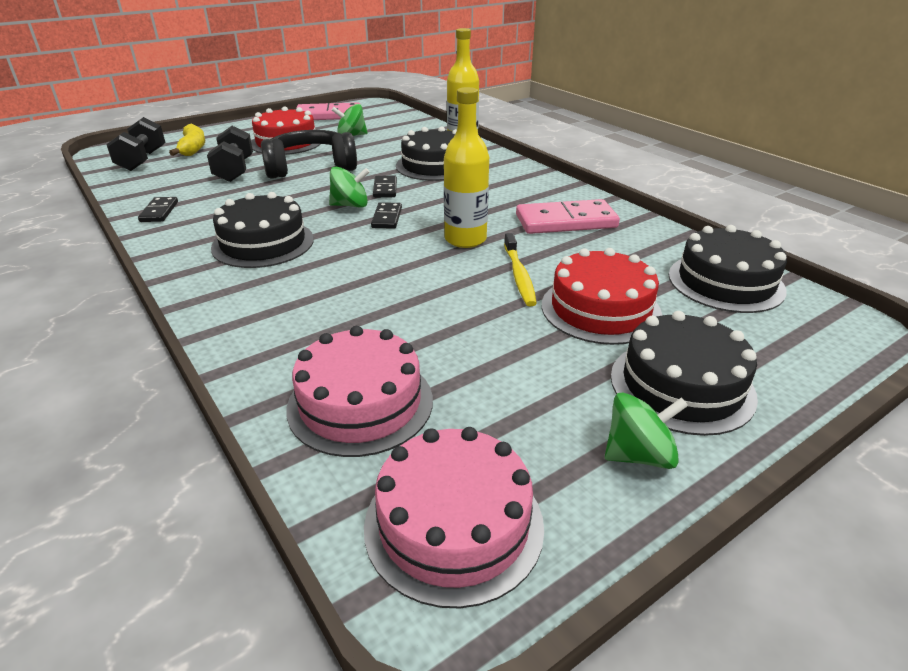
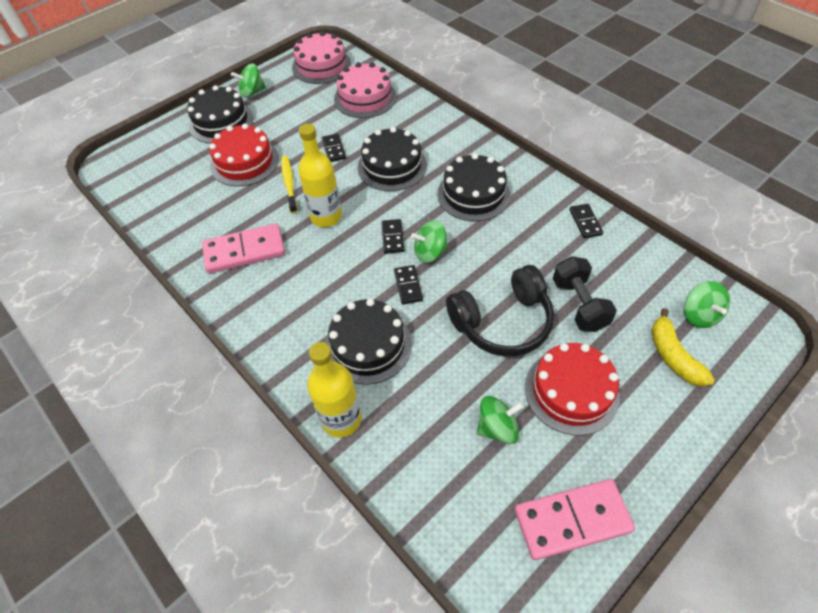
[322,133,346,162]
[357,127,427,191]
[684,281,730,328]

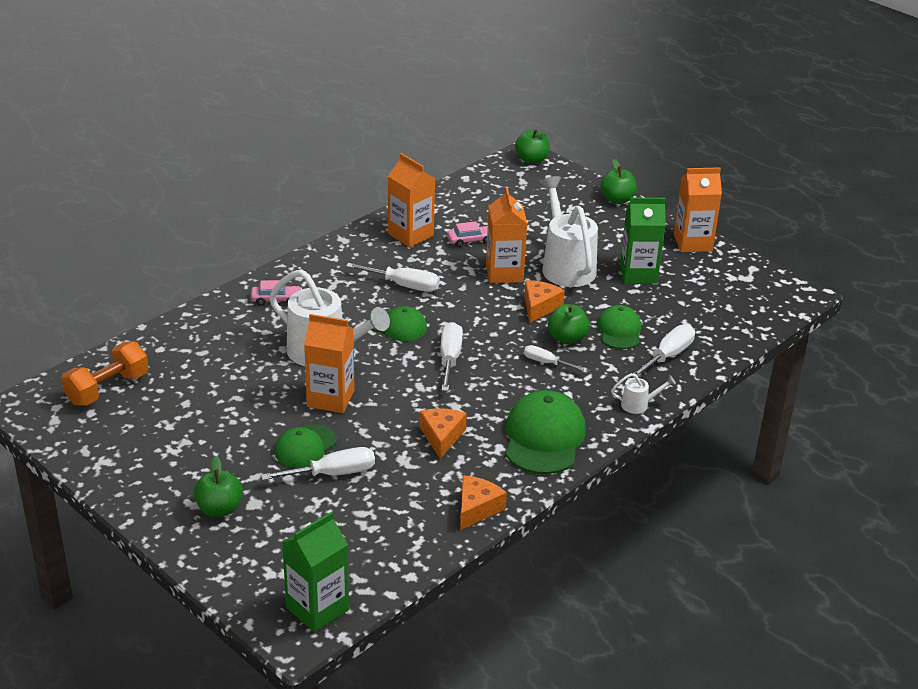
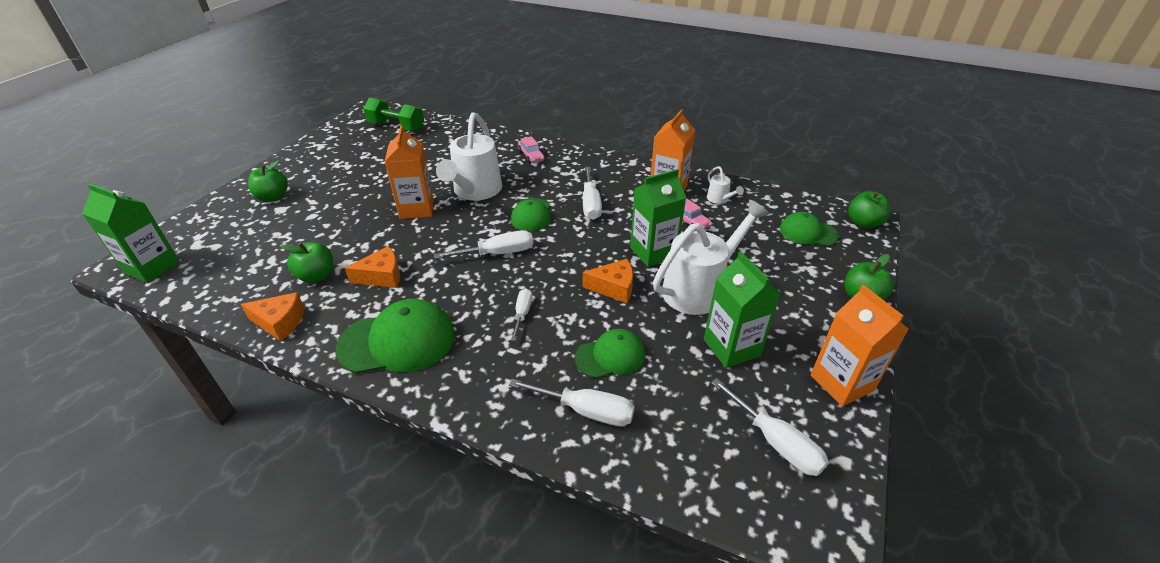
[281,242,333,283]
[363,98,424,132]
[630,169,686,267]
[707,166,744,204]
[711,378,829,476]
[780,212,839,246]

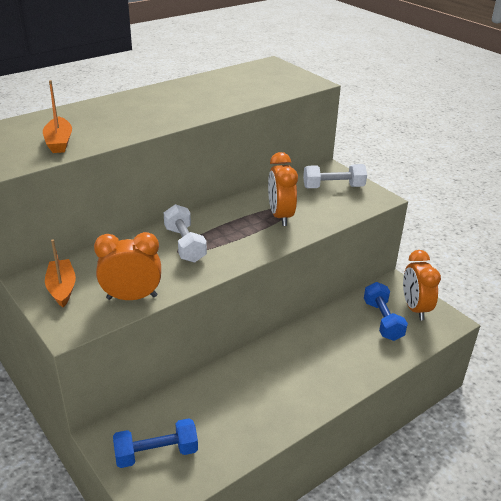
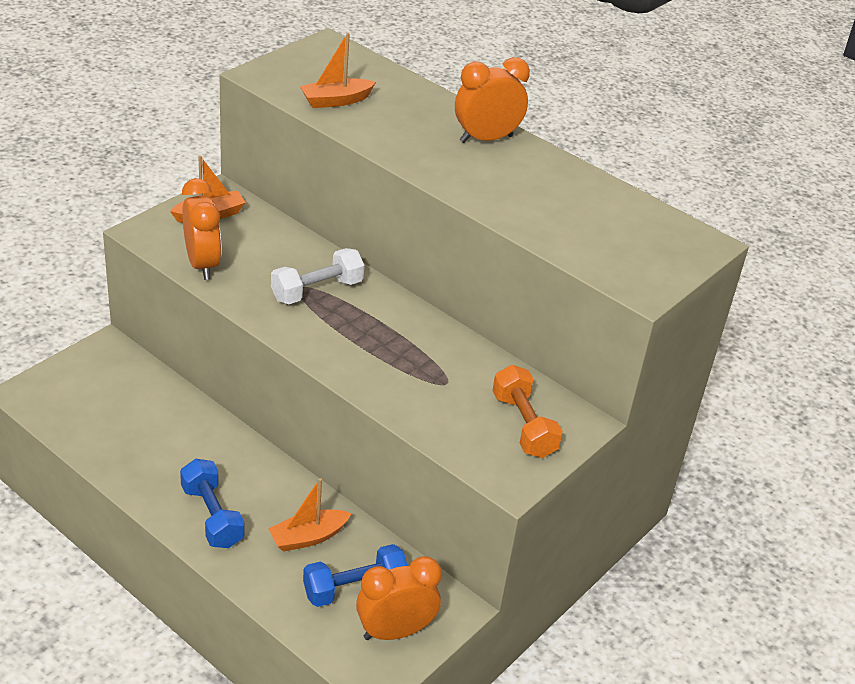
[180,459,244,548]
[268,478,352,552]
[455,57,530,143]
[492,365,563,458]

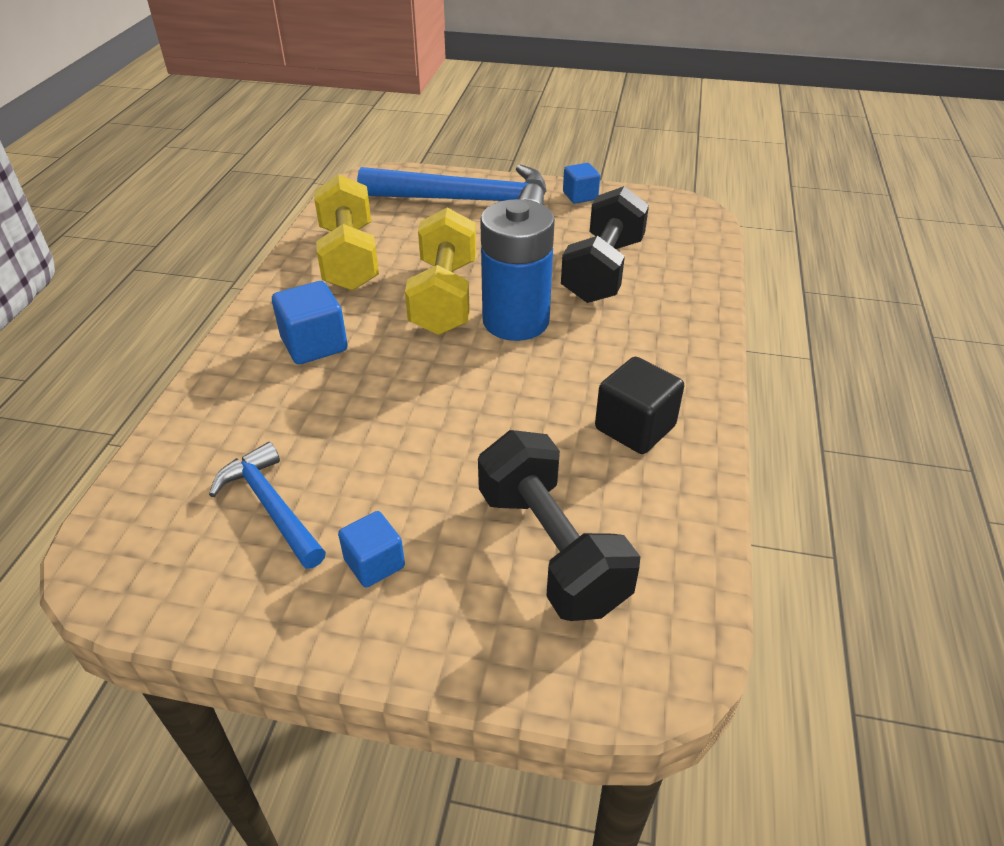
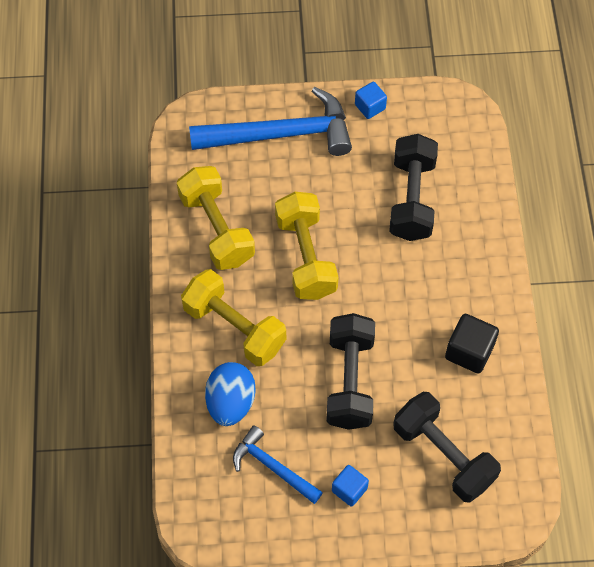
[181,269,286,366]
[205,362,256,426]
[326,313,375,430]
[480,199,555,341] (first image)

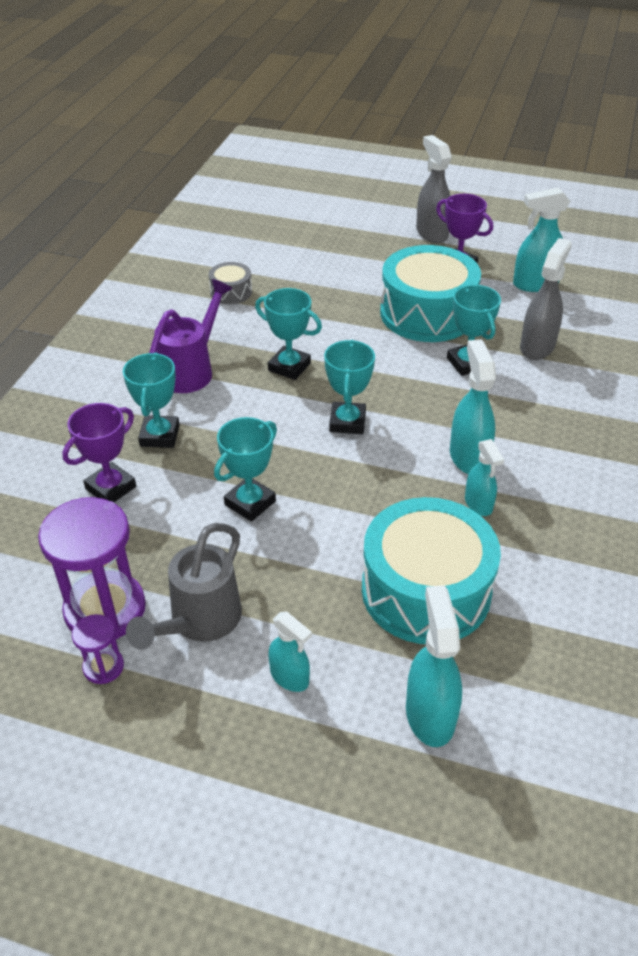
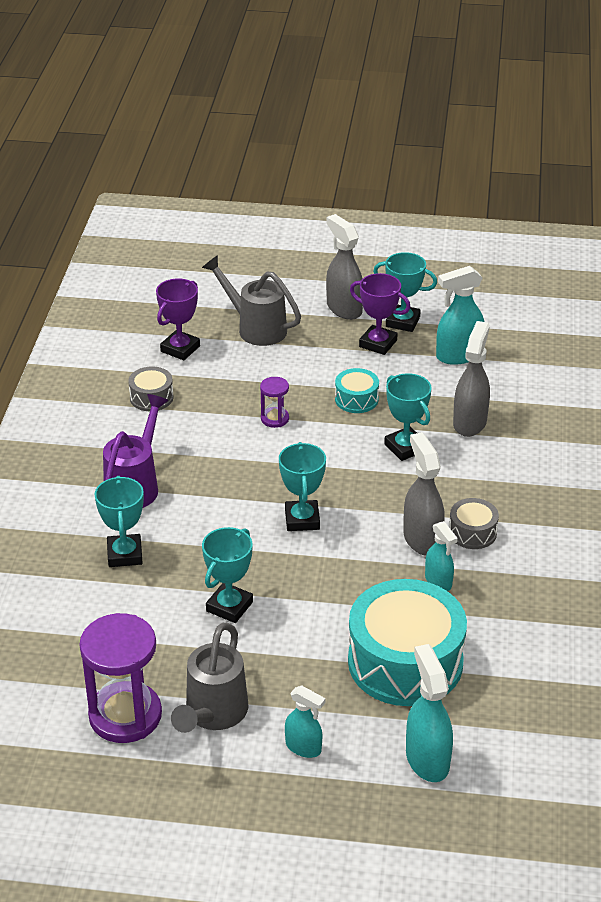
[156,279,200,360]
[202,255,301,346]
[260,377,289,428]
[335,368,379,413]
[373,252,437,332]
[403,432,445,556]
[449,498,499,549]

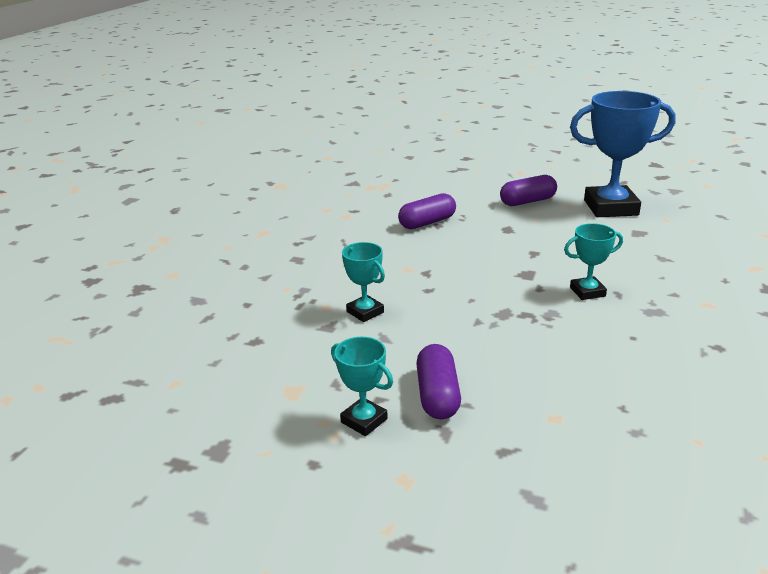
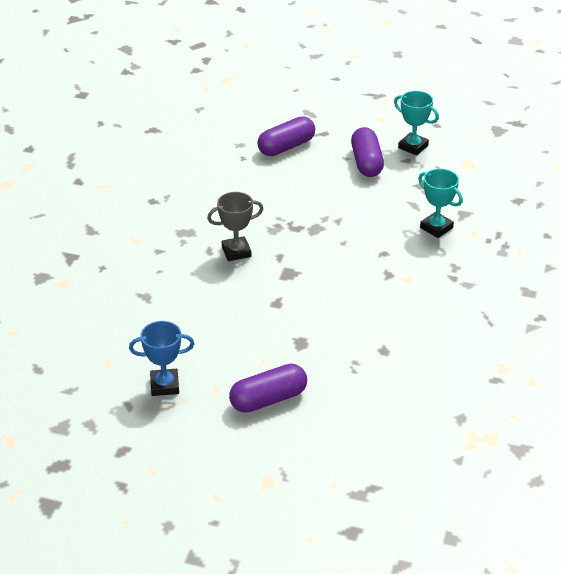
[129,321,194,396]
[207,192,263,261]
[257,116,315,156]

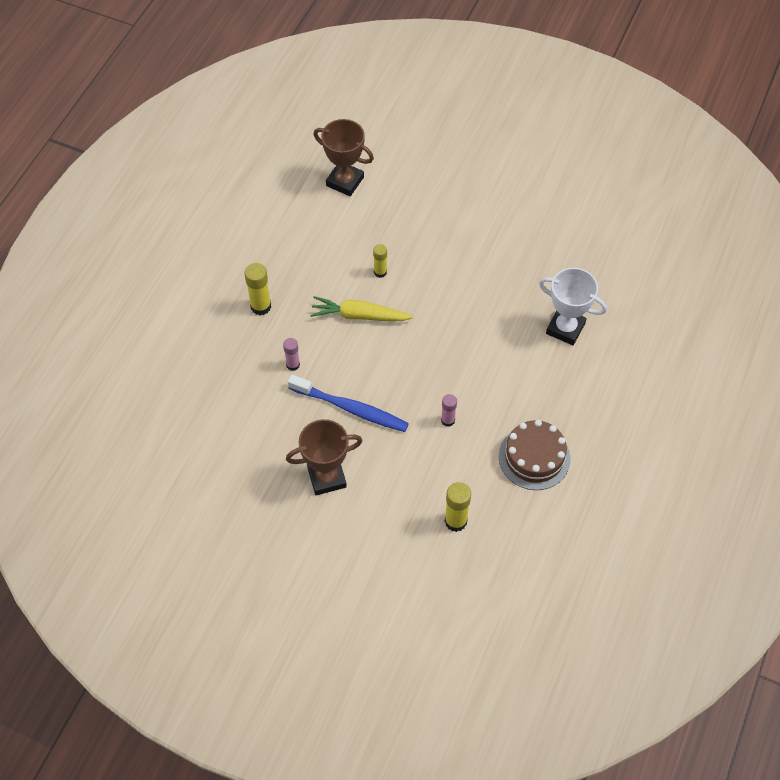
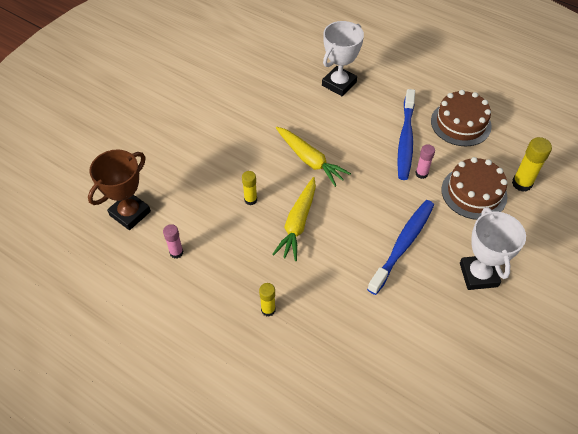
[163,224,184,259]
[259,283,276,317]
[276,127,351,187]
[397,89,415,180]
[442,157,507,220]
[460,207,526,290]

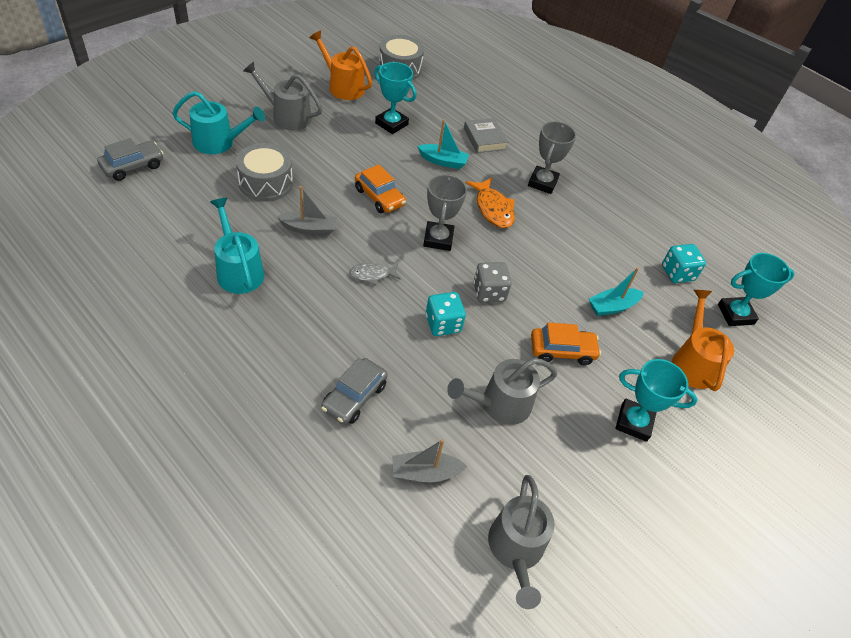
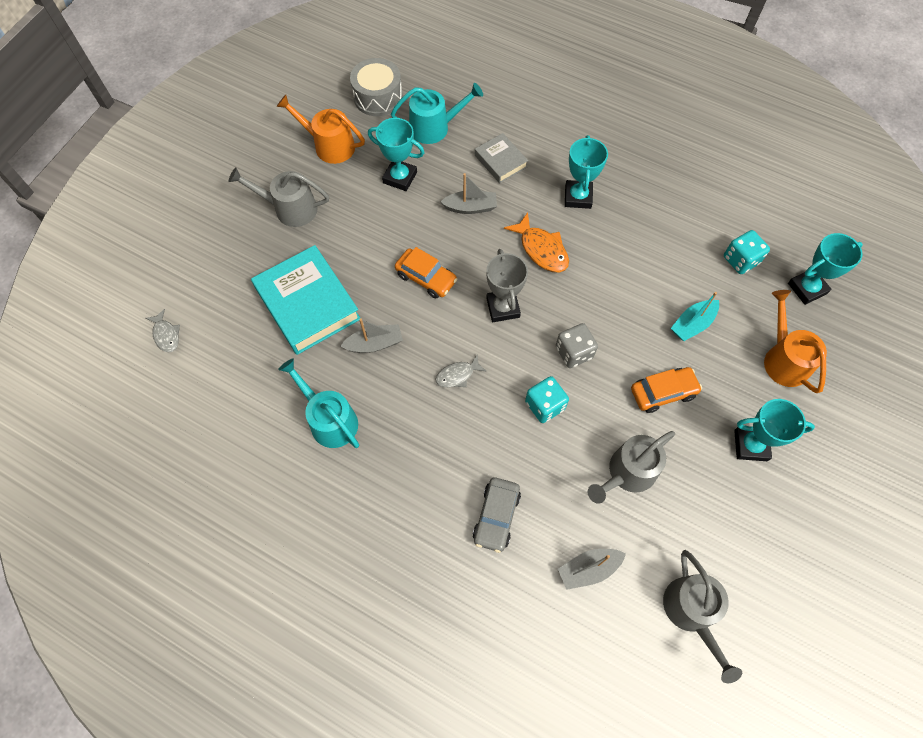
[146,309,180,352]
[251,245,360,355]
[391,83,483,144]
[441,173,497,214]
[565,135,608,209]

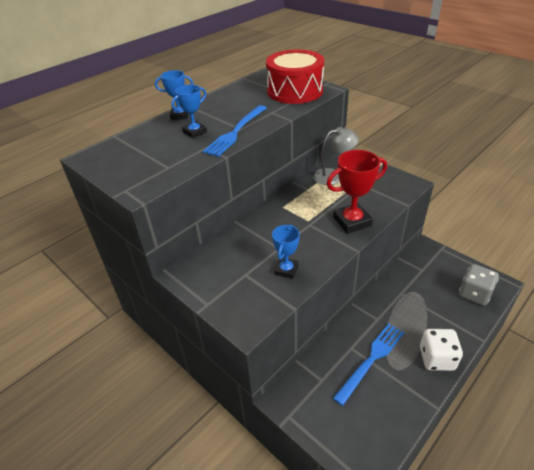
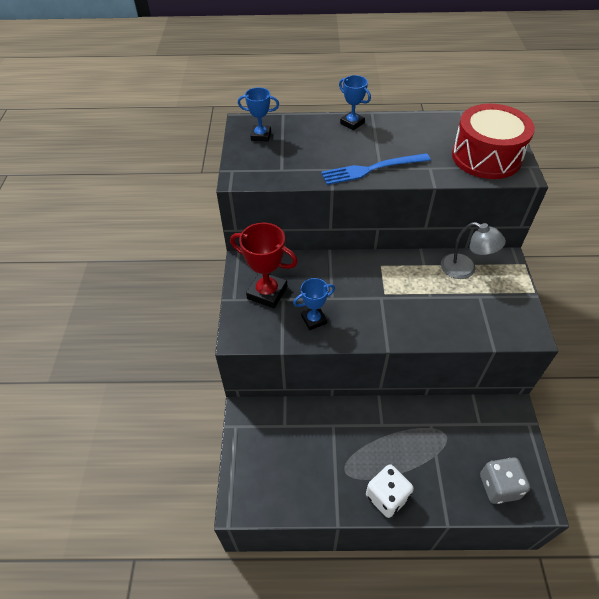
[230,222,298,308]
[238,87,279,141]
[333,323,404,406] (first image)

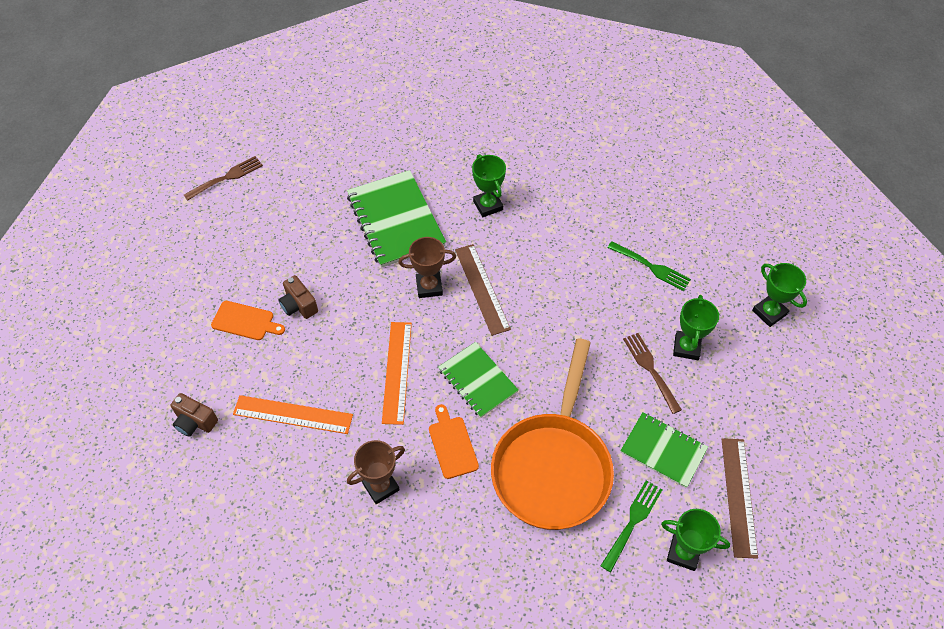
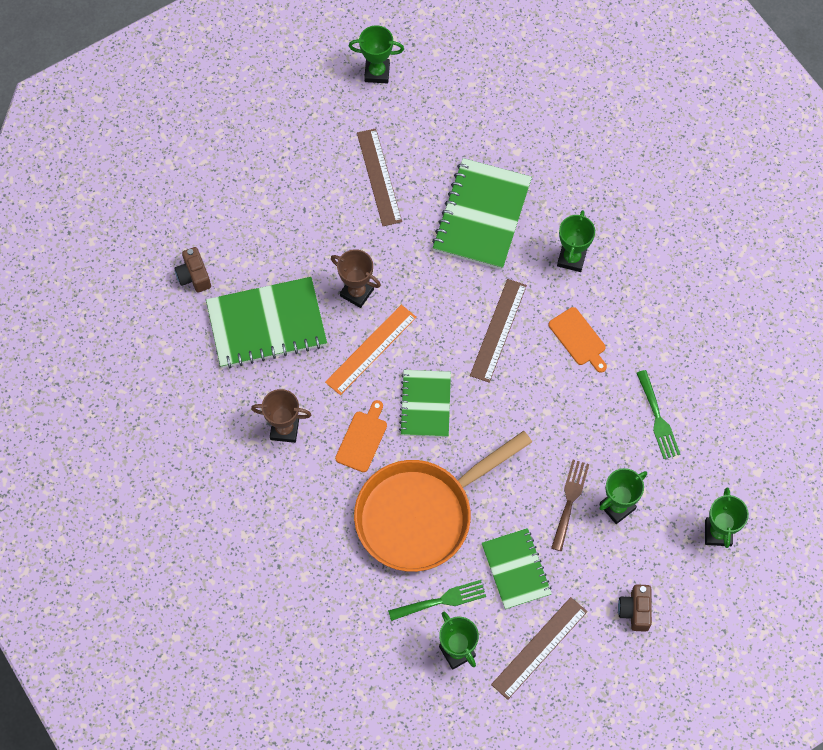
[206,277,327,368]
[331,249,381,308]
[349,25,404,83]
[357,128,402,226]
[548,307,607,373]
[618,584,652,632]

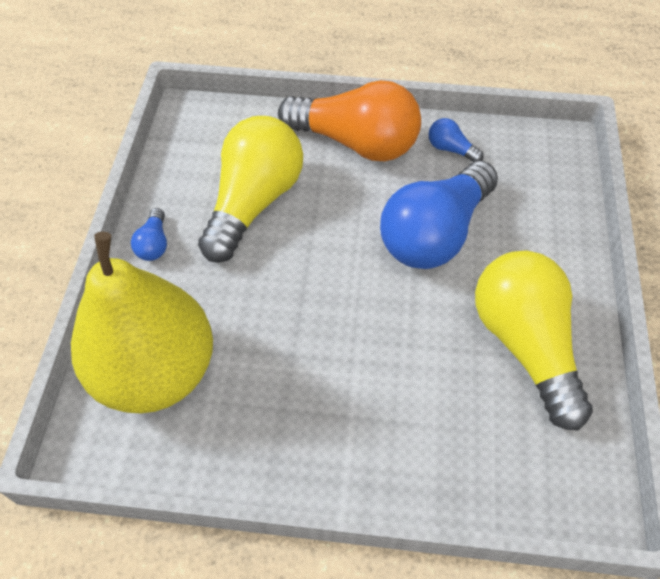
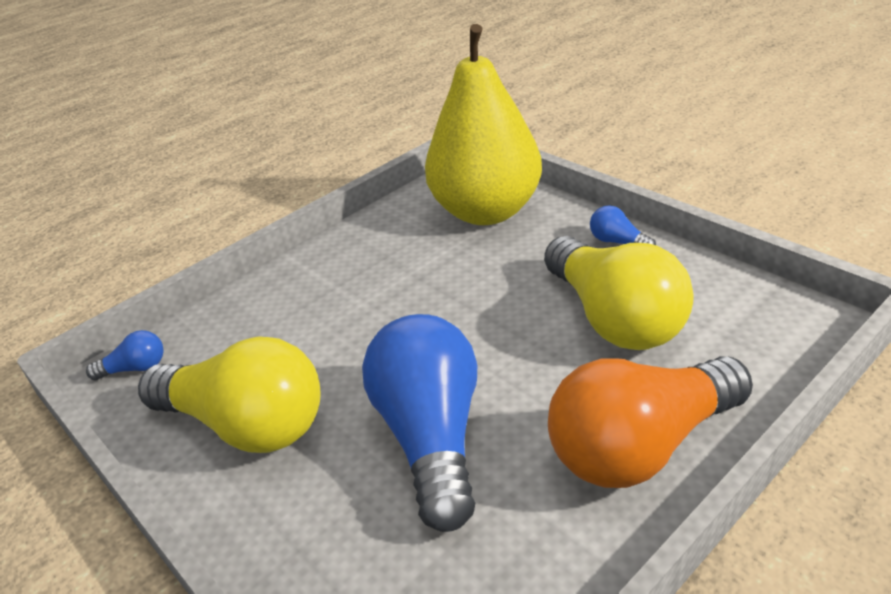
[86,330,164,380]

